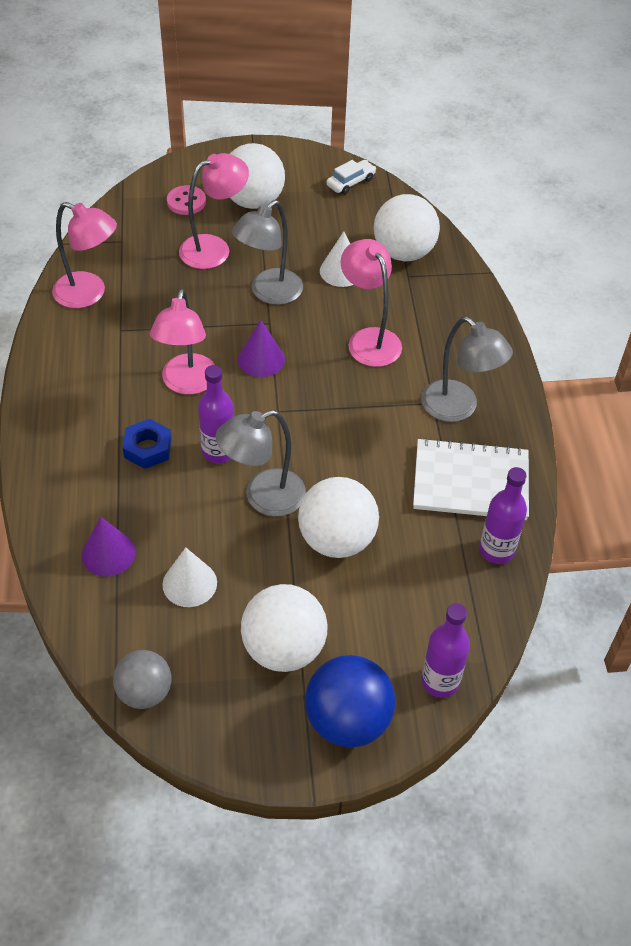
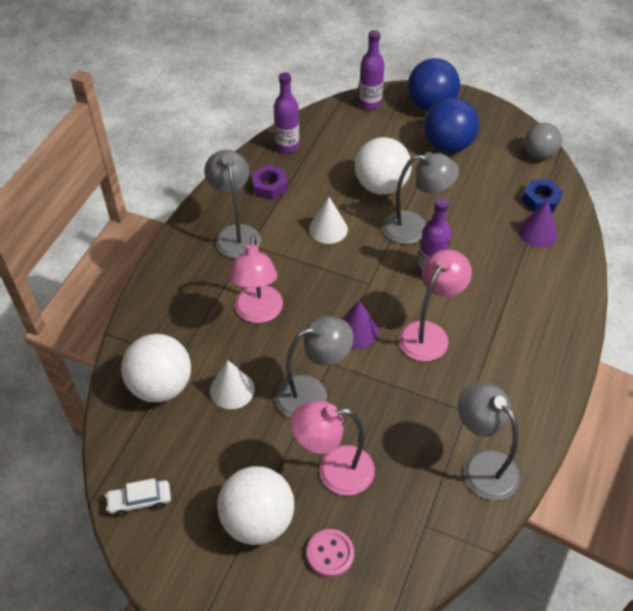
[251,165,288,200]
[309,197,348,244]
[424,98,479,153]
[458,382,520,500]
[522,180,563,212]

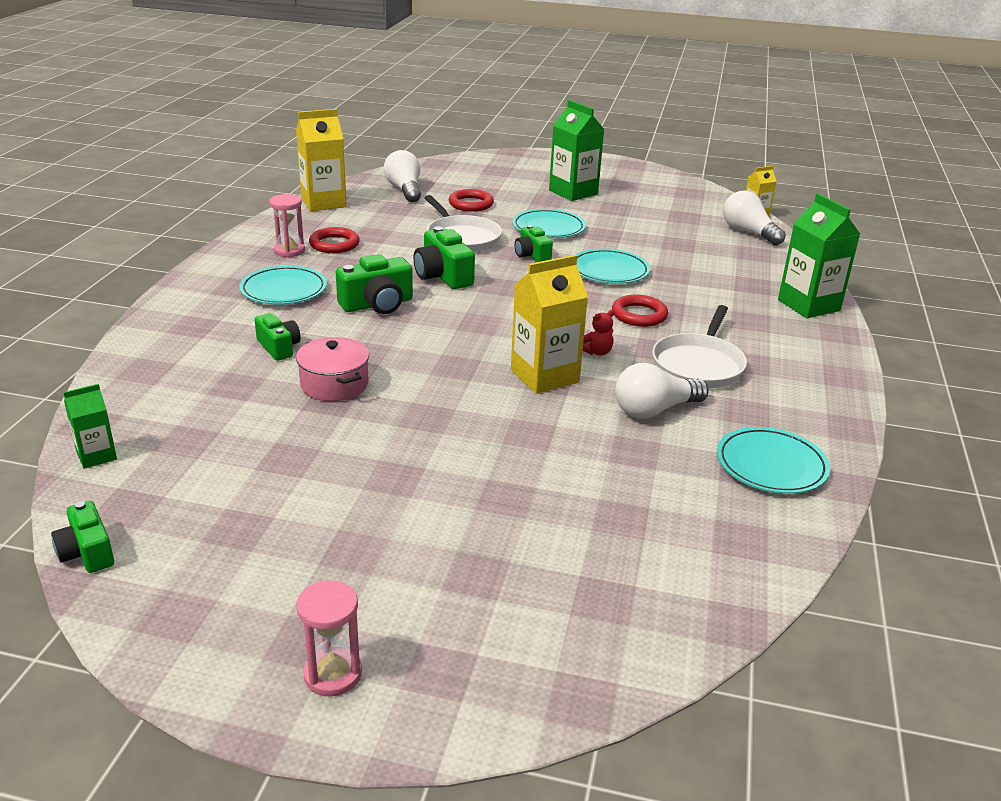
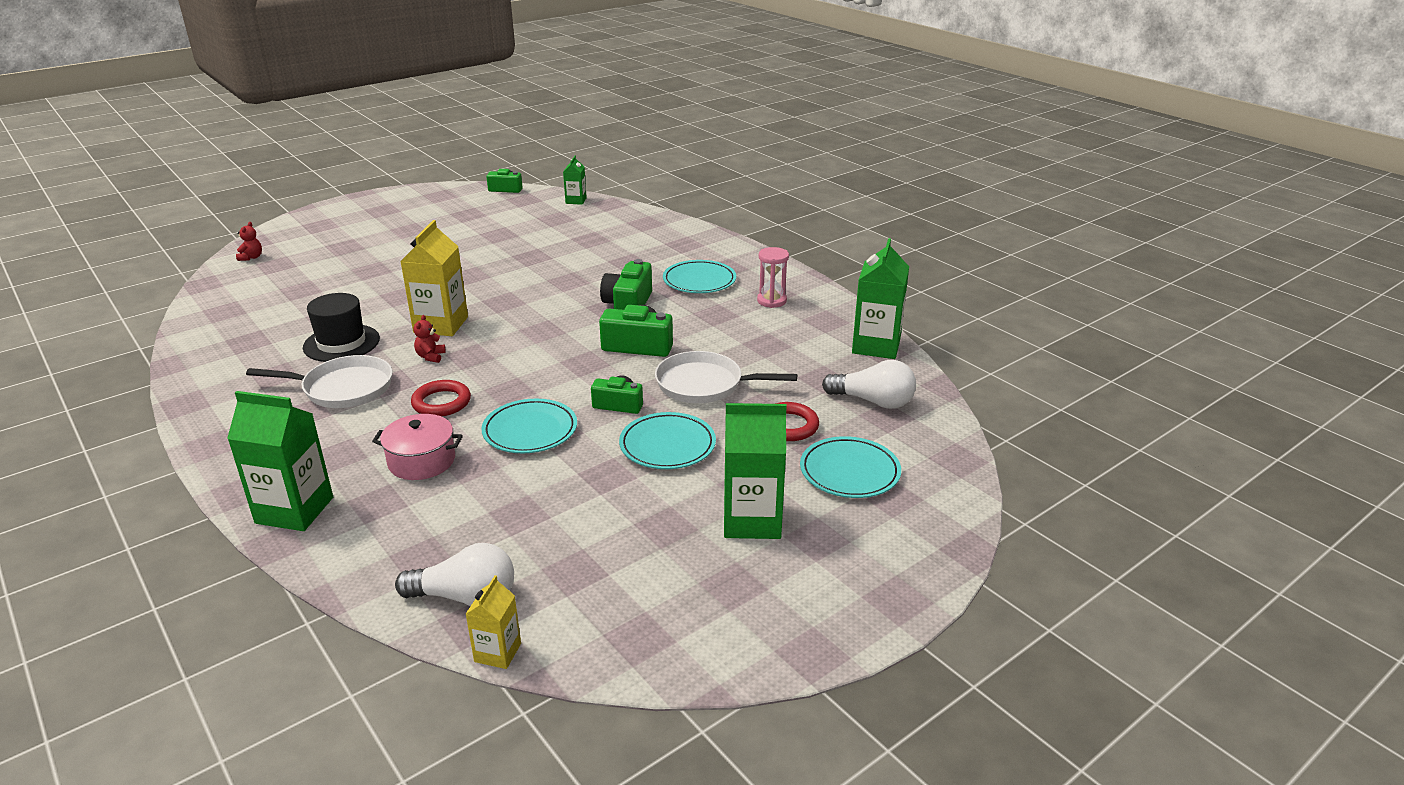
[236,222,262,261]
[246,355,393,408]
[303,293,380,362]
[372,414,463,480]
[800,436,901,498]
[852,238,909,359]
[254,313,301,361] (first image)
[296,580,362,697] (first image)
[309,227,360,253] (first image)

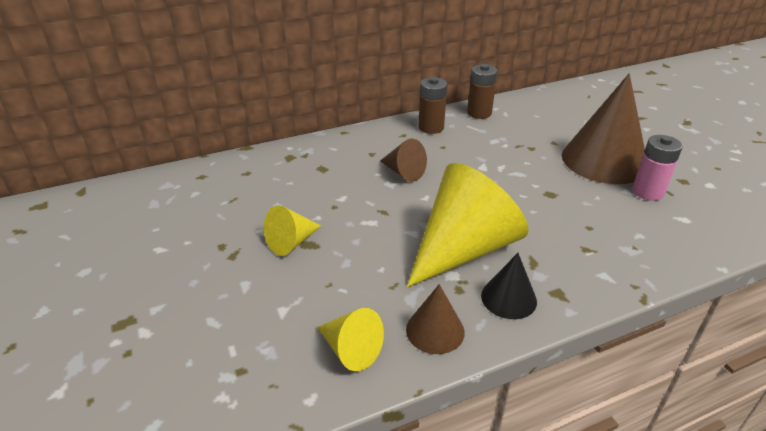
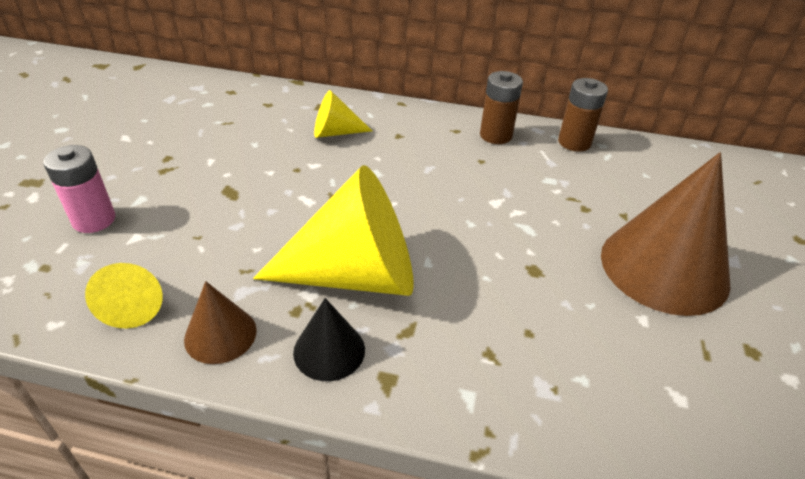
[43,145,115,233]
[314,90,372,138]
[380,139,427,182] (first image)

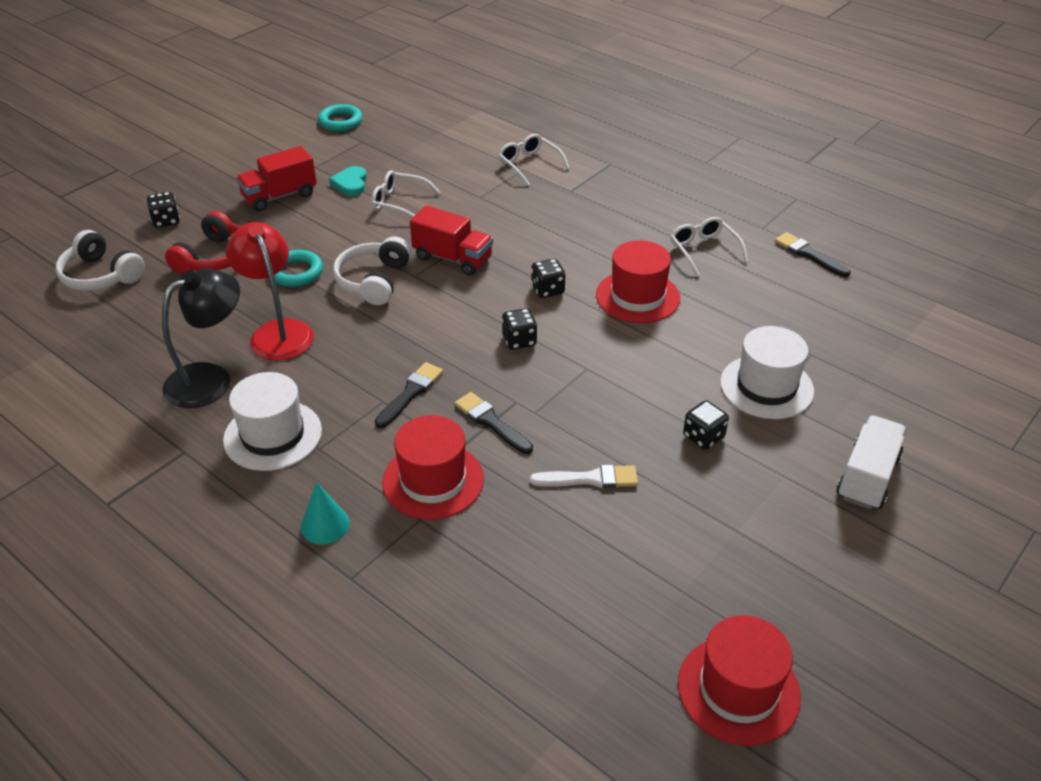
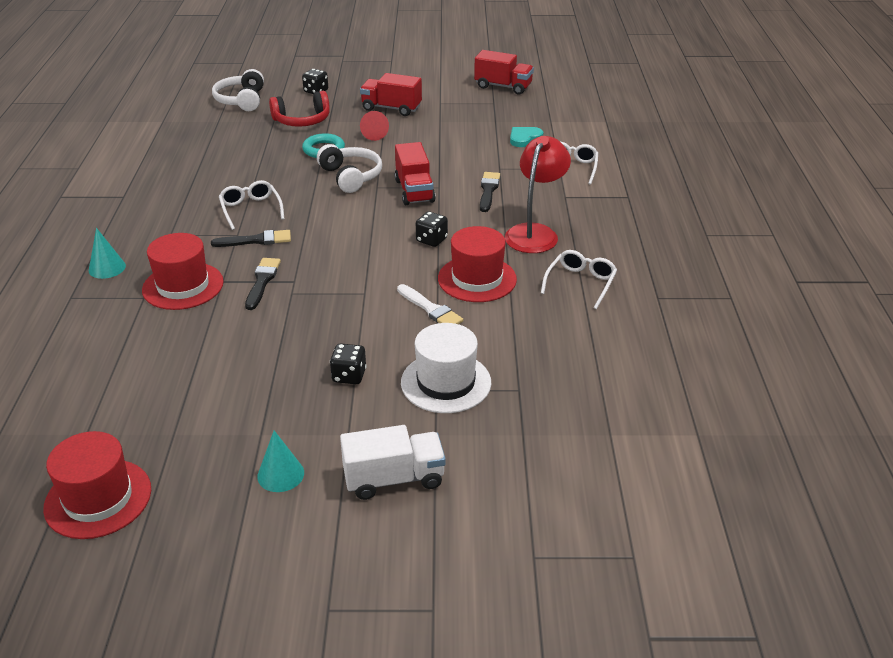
[219,180,284,230]
[257,430,304,492]
[317,144,382,193]
[360,111,389,141]
[397,284,463,324]
[474,50,534,94]
[480,172,500,212]
[505,136,571,253]
[510,127,543,147]
[162,269,240,408] (first image)
[223,372,322,471] (first image)
[502,308,537,350] (first image)

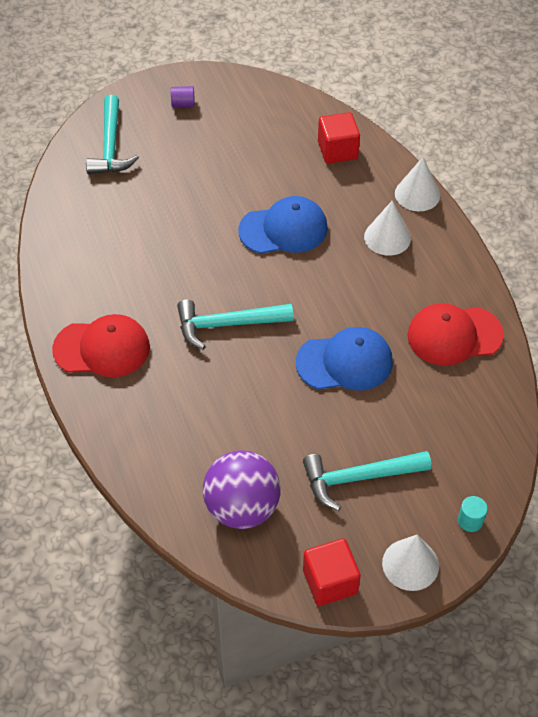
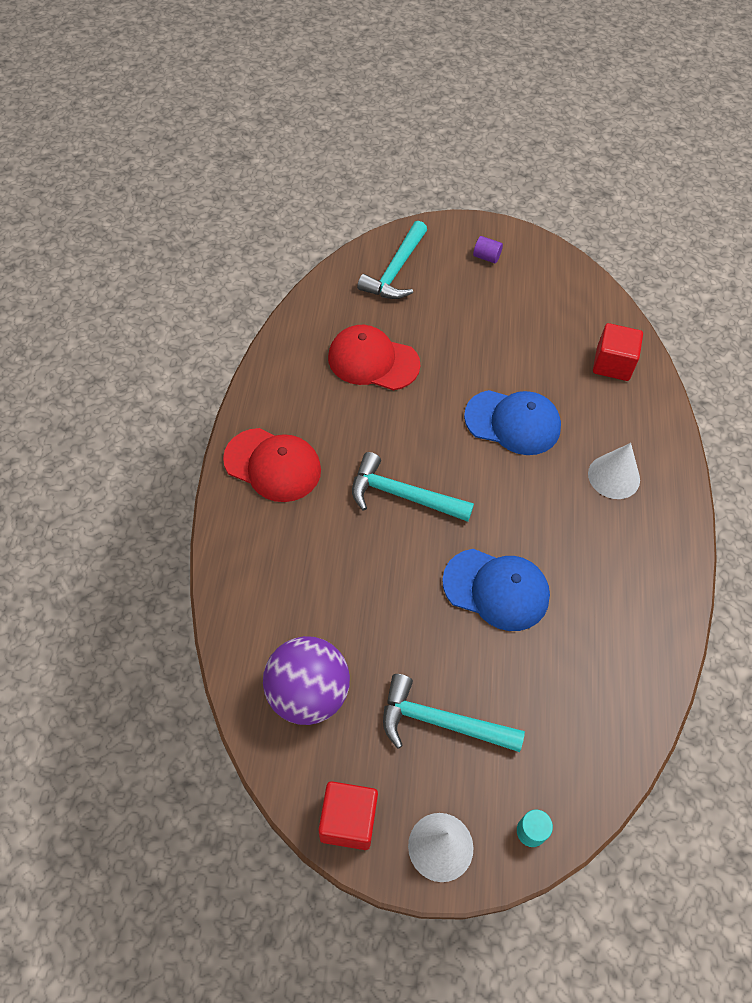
[328,325,420,390]
[395,157,440,211] (first image)

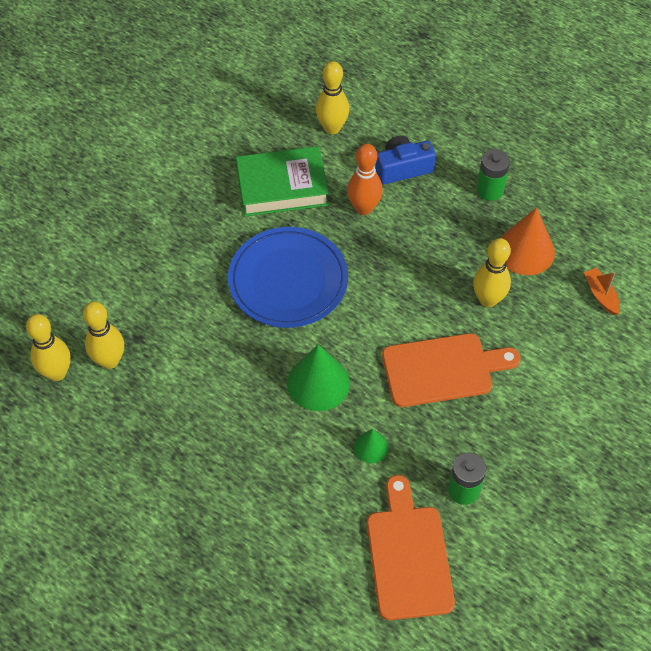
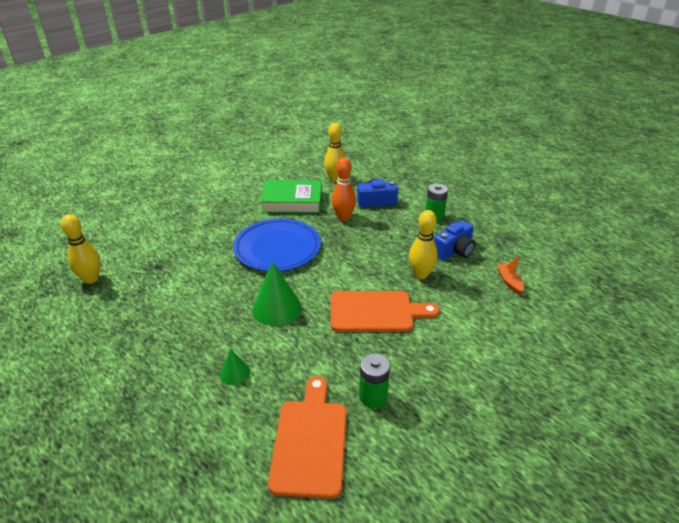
[220,348,250,385]
[434,220,475,260]
[83,301,124,369] (first image)

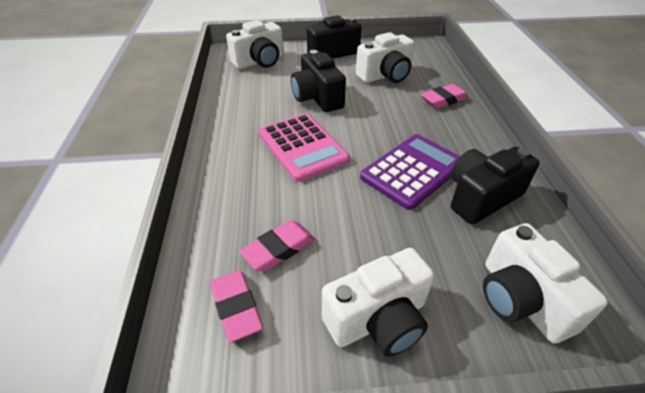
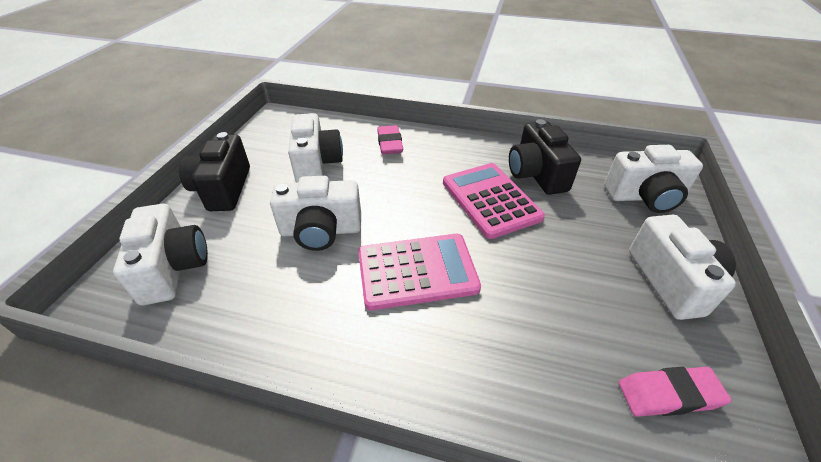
[270,176,361,251]
[443,163,545,239]
[240,220,315,272] (first image)

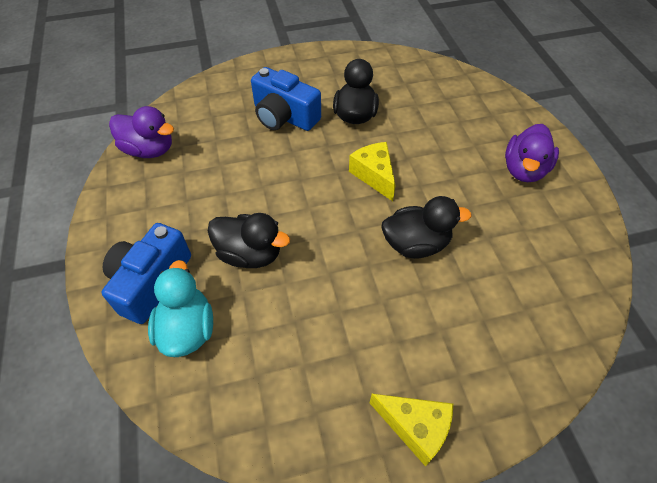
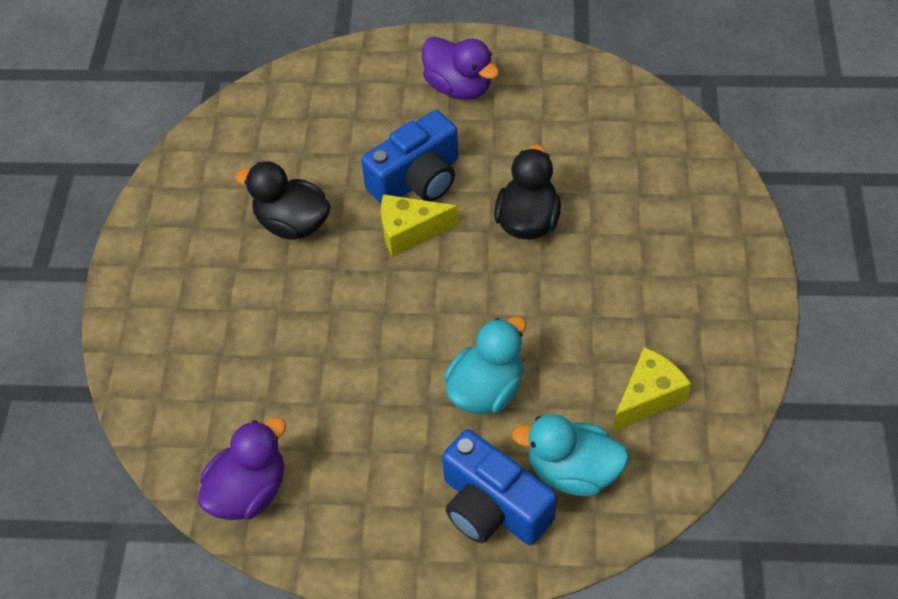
[361,110,459,204]
[444,316,526,414]
[613,347,691,431]

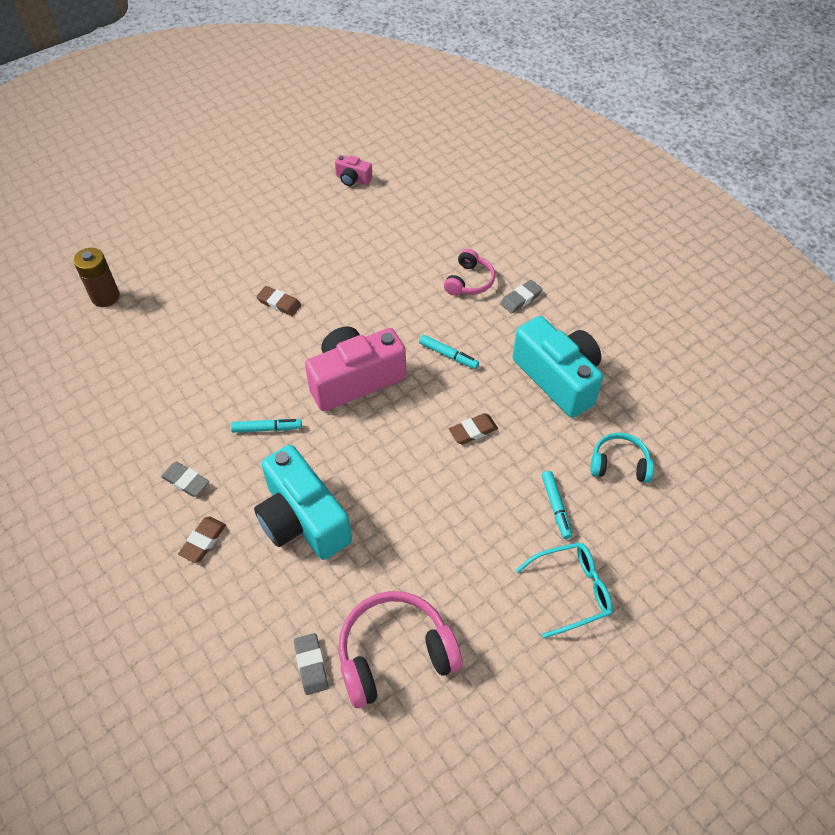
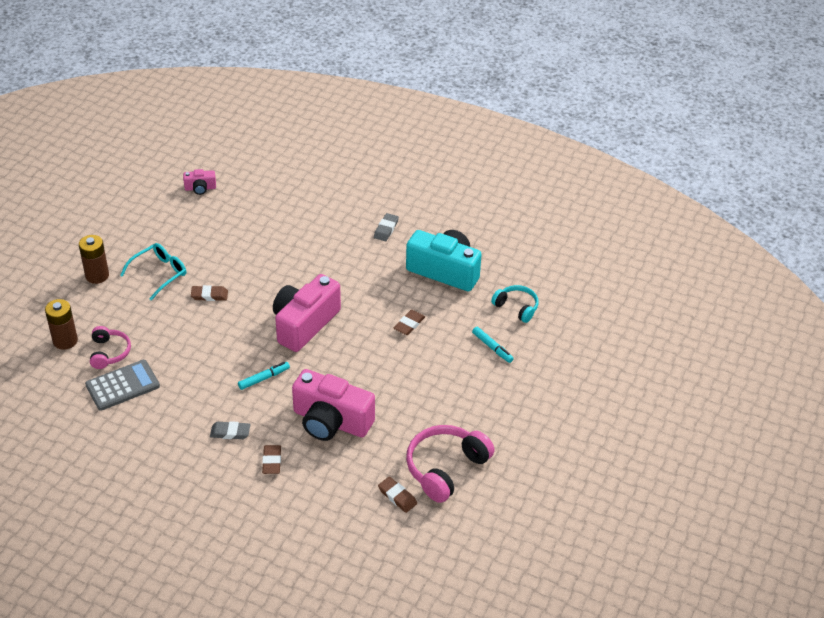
[79,235,109,284]
[85,360,160,411]
[90,326,131,369]
[120,243,186,300]
[292,369,375,441]
[378,477,417,513]
[491,285,539,323]
[419,335,479,369] (first image)

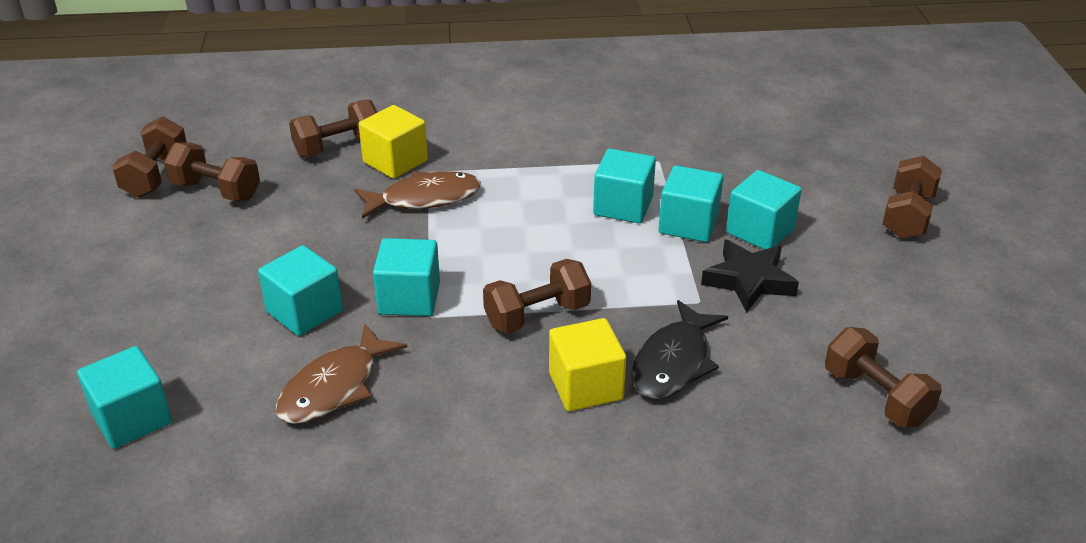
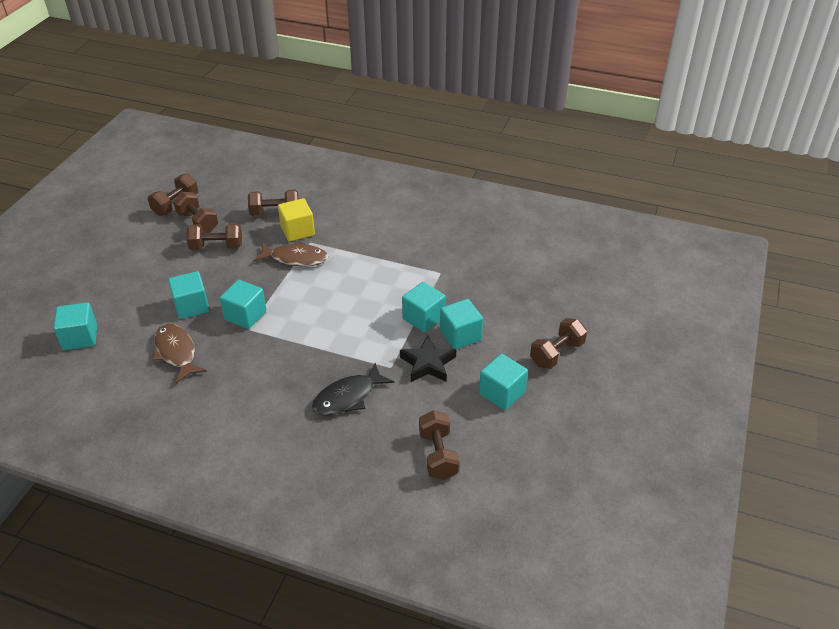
[152,324,207,384]
[187,223,242,250]
[479,354,528,410]
[549,318,626,411] (first image)

